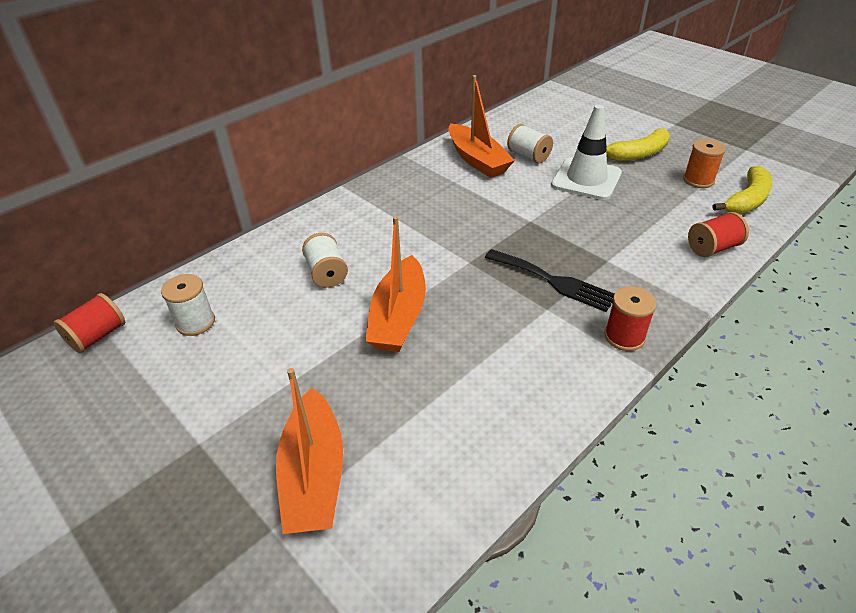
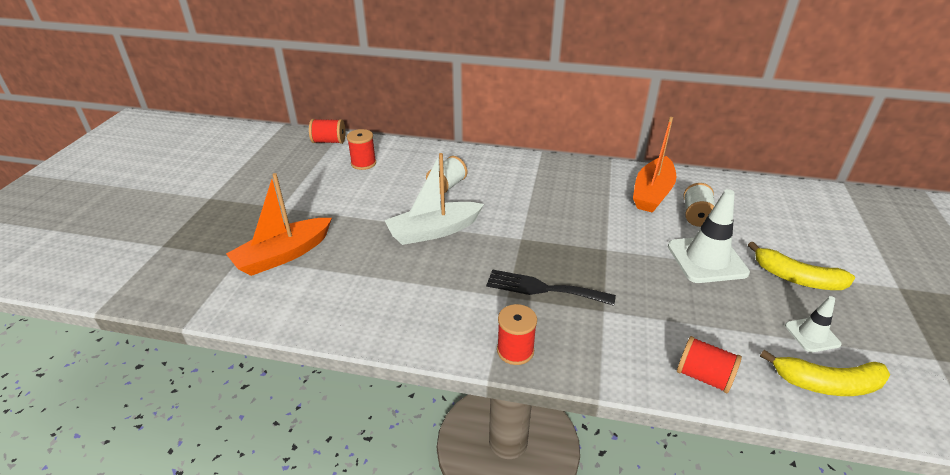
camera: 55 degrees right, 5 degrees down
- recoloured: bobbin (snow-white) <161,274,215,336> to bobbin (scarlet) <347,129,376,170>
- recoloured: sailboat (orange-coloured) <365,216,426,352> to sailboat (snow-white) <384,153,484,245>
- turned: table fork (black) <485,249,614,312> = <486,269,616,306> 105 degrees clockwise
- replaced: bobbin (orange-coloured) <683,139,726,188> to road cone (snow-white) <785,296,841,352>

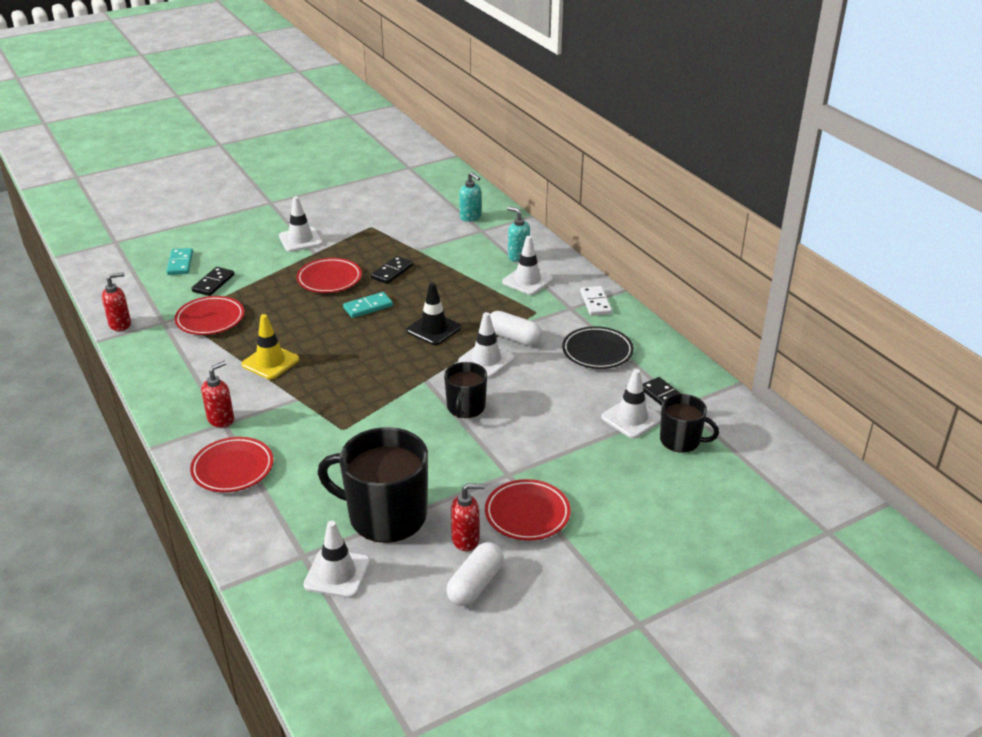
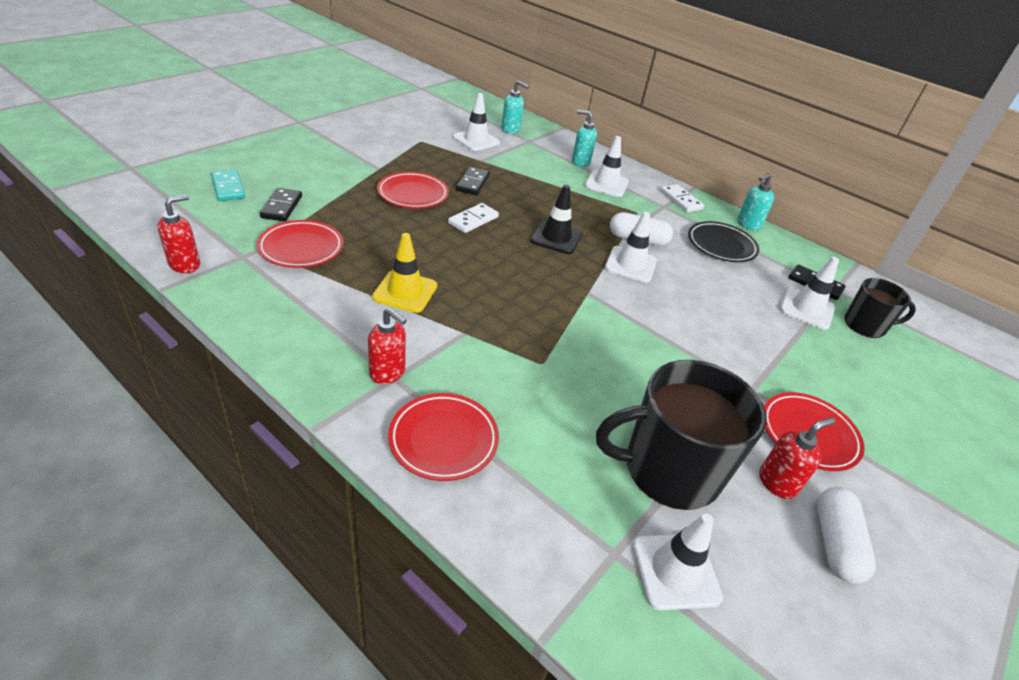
camera: 25 degrees left, 5 degrees up
- turned: pump bottle (scarlet) <201,361,234,427> = <368,308,407,384> 105 degrees clockwise
- moved: road cone (snow-white) <279,196,323,252> to <453,93,500,151>
- recoloured: domino piece (turquoise) <343,292,393,318> to domino piece (snow-white) <448,203,499,233>
- removed: mug (black) <444,362,487,418>
- added: pump bottle (turquoise) <737,173,774,231>

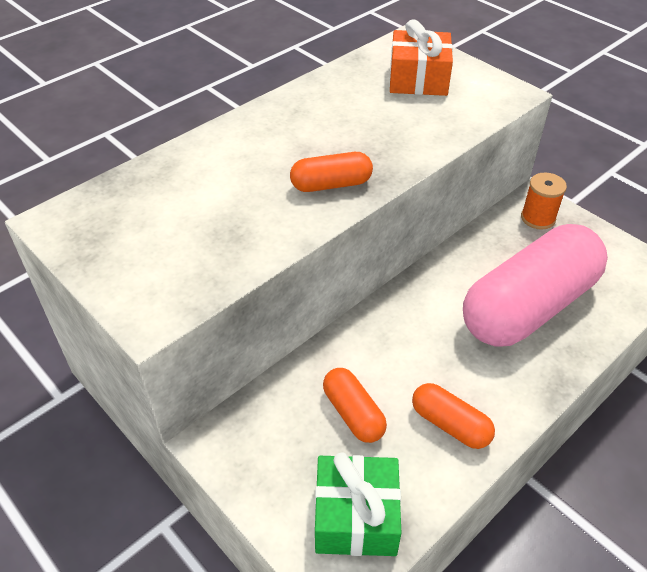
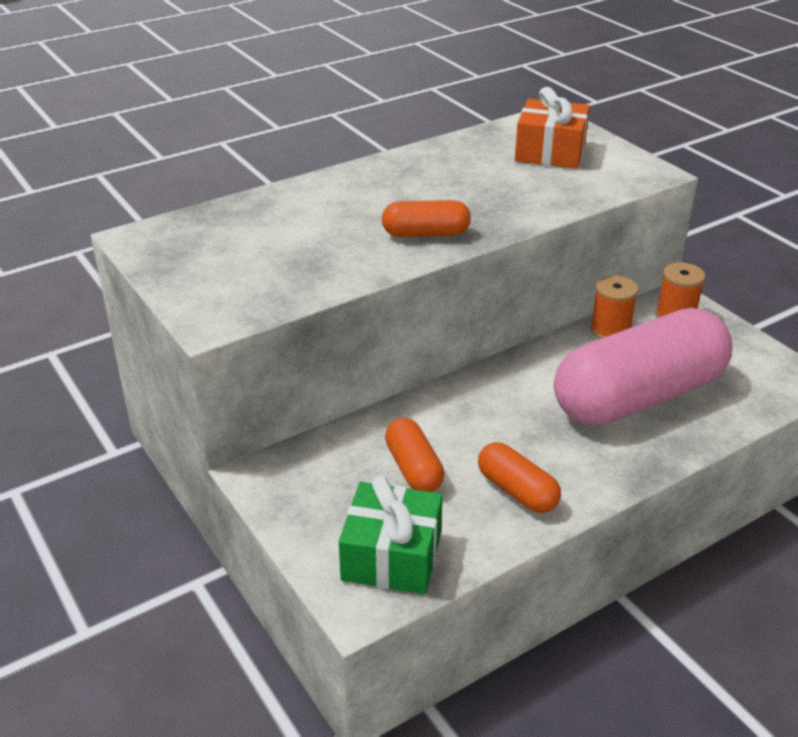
camera: 10 degrees right, 10 degrees down
- added: bobbin (orange-coloured) <590,275,638,339>

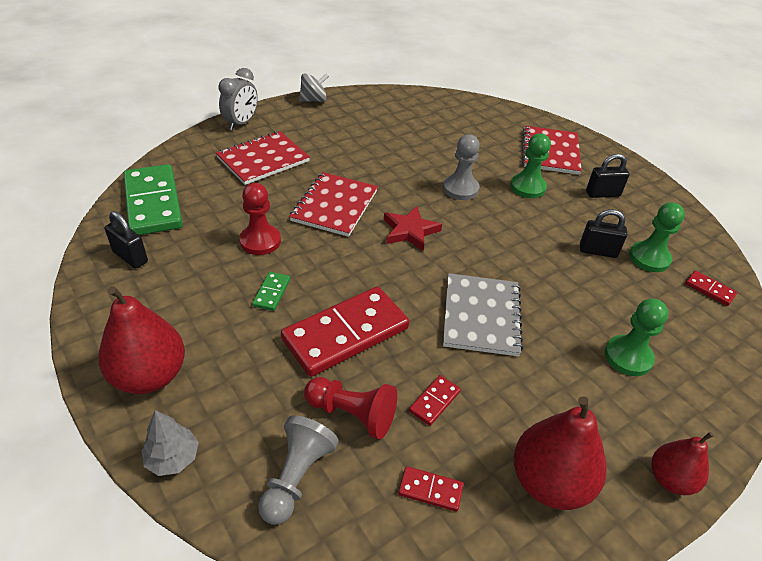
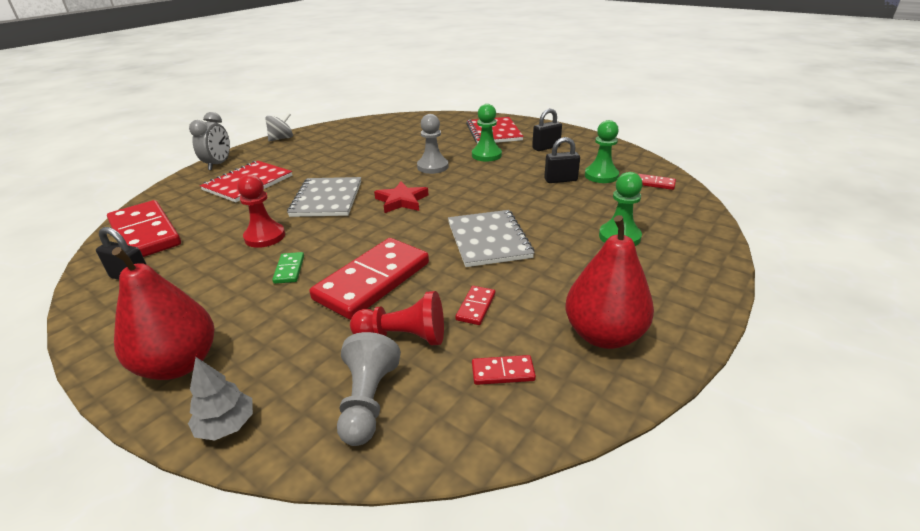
camera: 15 degrees left, 10 degrees down
- recoloured: domino piece (green) <124,164,183,235> to domino piece (scarlet) <107,200,181,257>
- recoloured: notebook (scarlet) <289,172,378,237> to notebook (grey) <287,177,361,217>
- removed: pear (scarlet) <652,432,714,495>

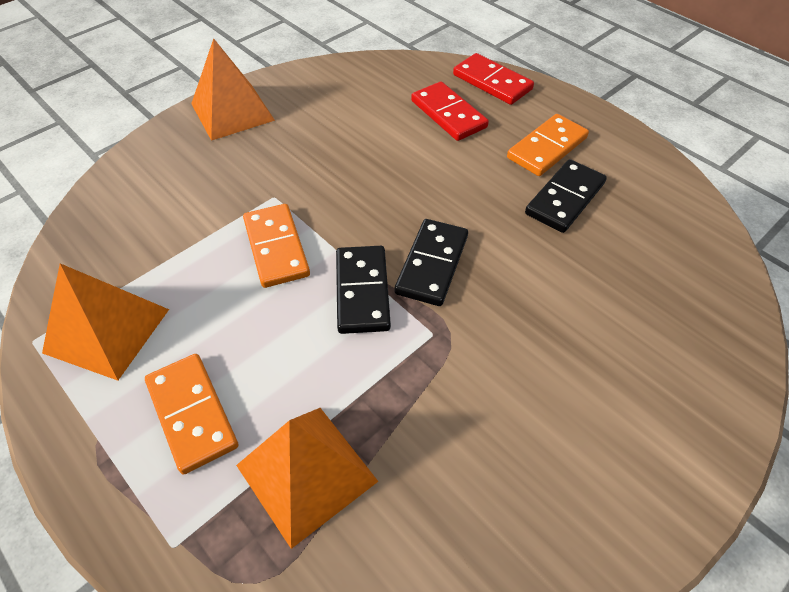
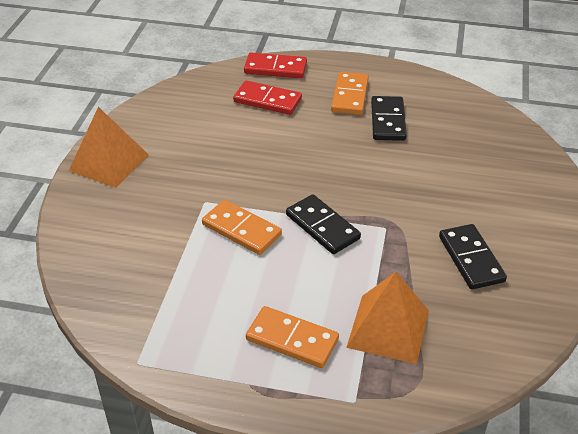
camera: 35 degrees left, 10 degrees down
- removed: solid pyramid (orange-coloured) <42,263,169,381>
- moved: domino piece (black) <395,219,468,306> to <439,224,507,289>

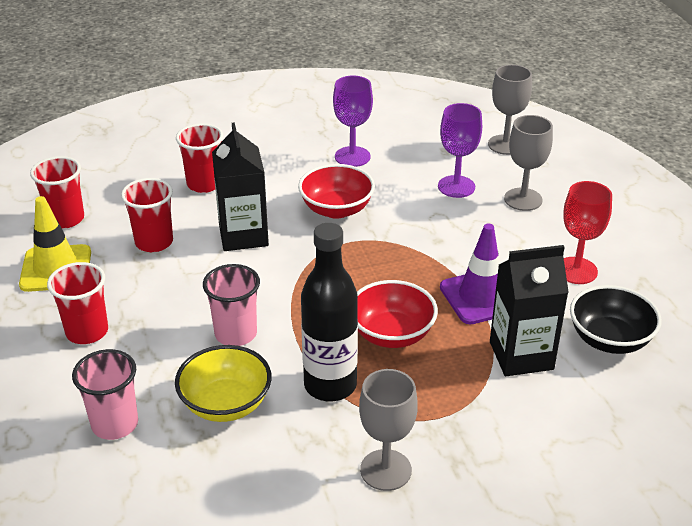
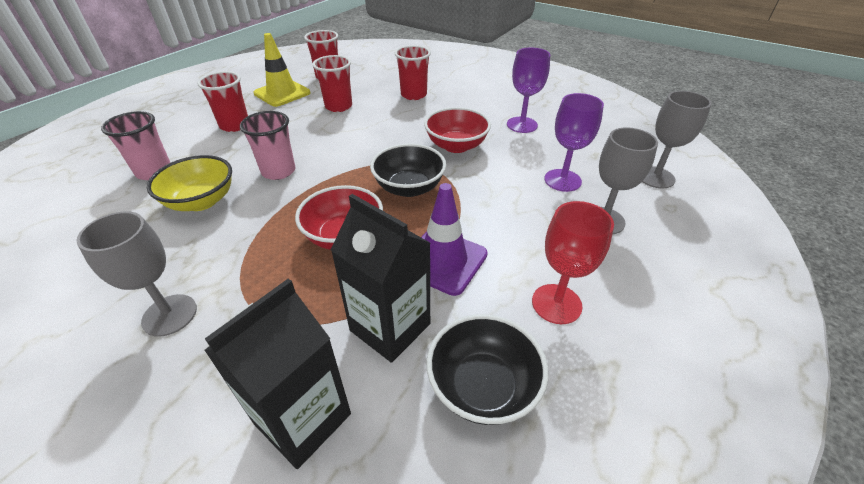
camera: 50 degrees right, 5 degrees up
- moved: juice carton (black) <212,122,269,251> to <204,279,351,469>
- removed: bottle (black) <301,223,358,401>
- added: serving bowl (black) <370,144,446,197>

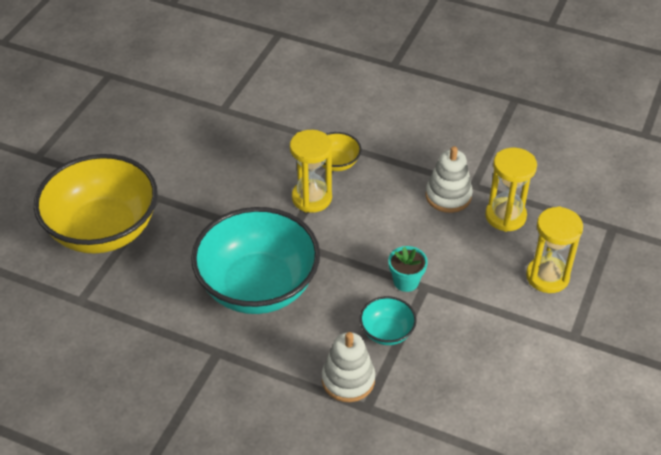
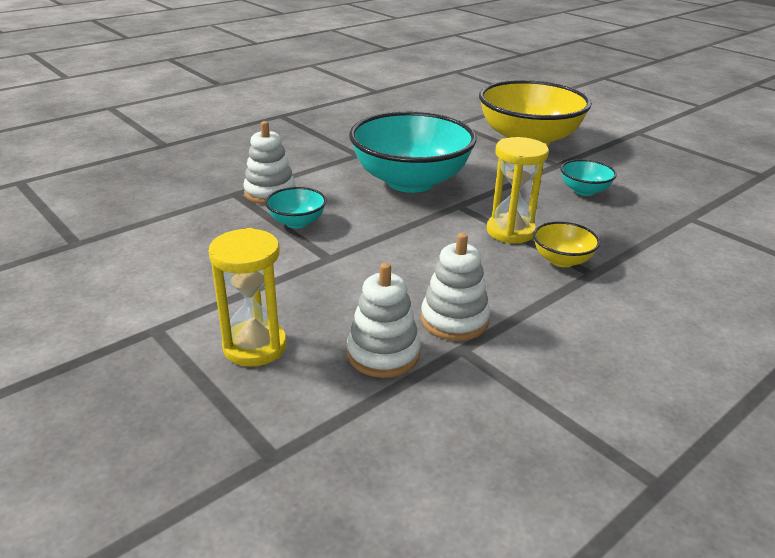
camera: 115 degrees right, 15 degrees down
- removed: potted plant (turquoise) <388,246,428,292>
- replaced: sandglass (yellow) <485,148,537,232> to stacking rings (snow-white) <347,263,420,378>
- added: serving bowl (turquoise) <560,159,617,196>

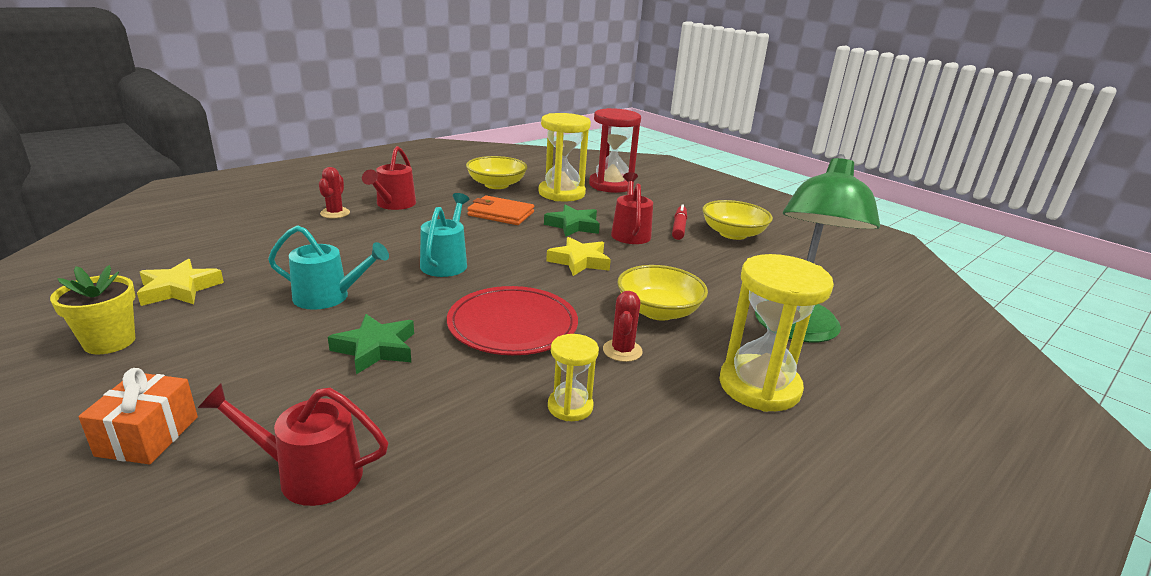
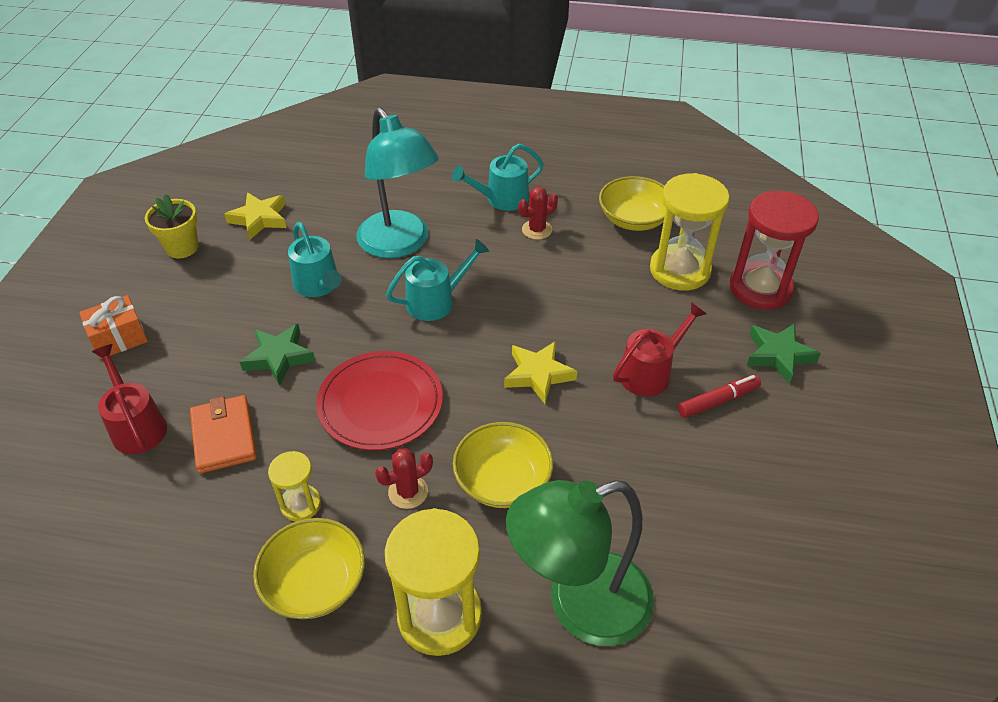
camera: 55 degrees right, 20 degrees up
- moved: saguaro cactus (scarlet) <319,167,350,218> to <518,187,558,240>
- recoloured: watering pot (scarlet) <362,146,416,210> to watering pot (turquoise) <452,144,544,211>
- moved: card wallet (orange-coloured) <467,195,534,225> to <190,395,257,474>
- moved: five-pointed star (green) <544,205,600,237> to <747,323,821,384>
- moved: serving bowl (yellow) <703,200,773,240> to <253,518,365,619>
- added: lamp (turquoise) <356,108,439,258>

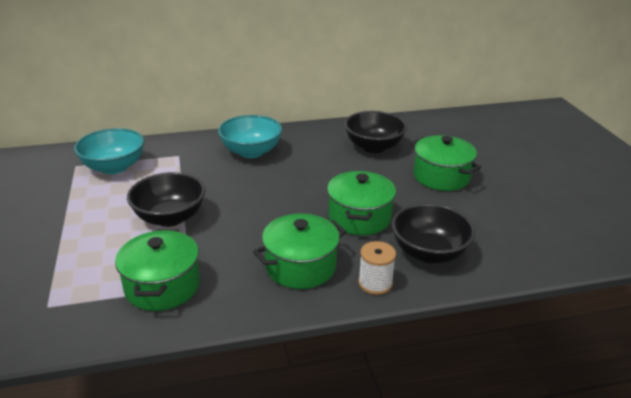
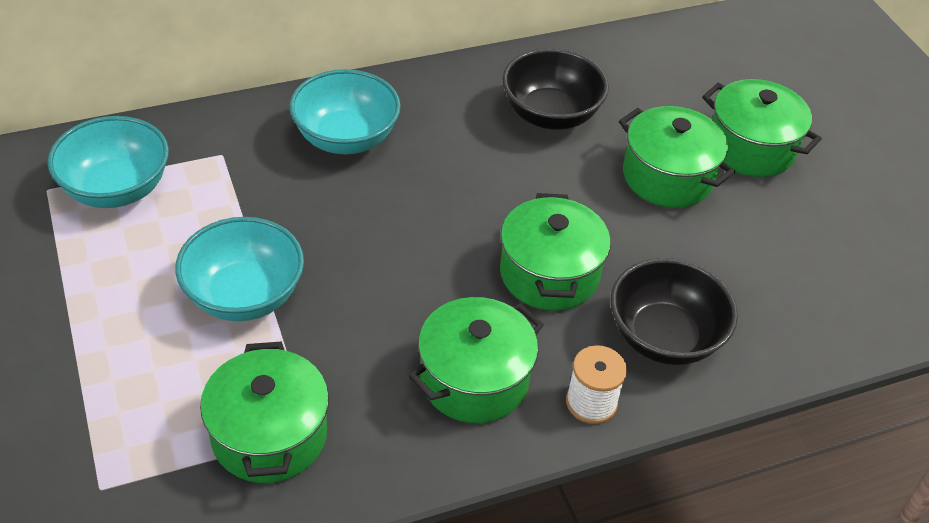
camera: 10 degrees left, 15 degrees up
- recoloured: serving bowl (black) <127,172,206,227> to serving bowl (turquoise) <175,217,304,321>
- added: stockpot (green) <702,79,822,177>

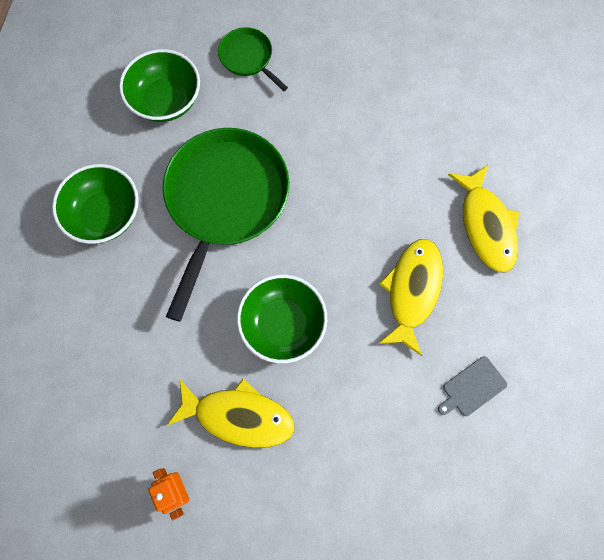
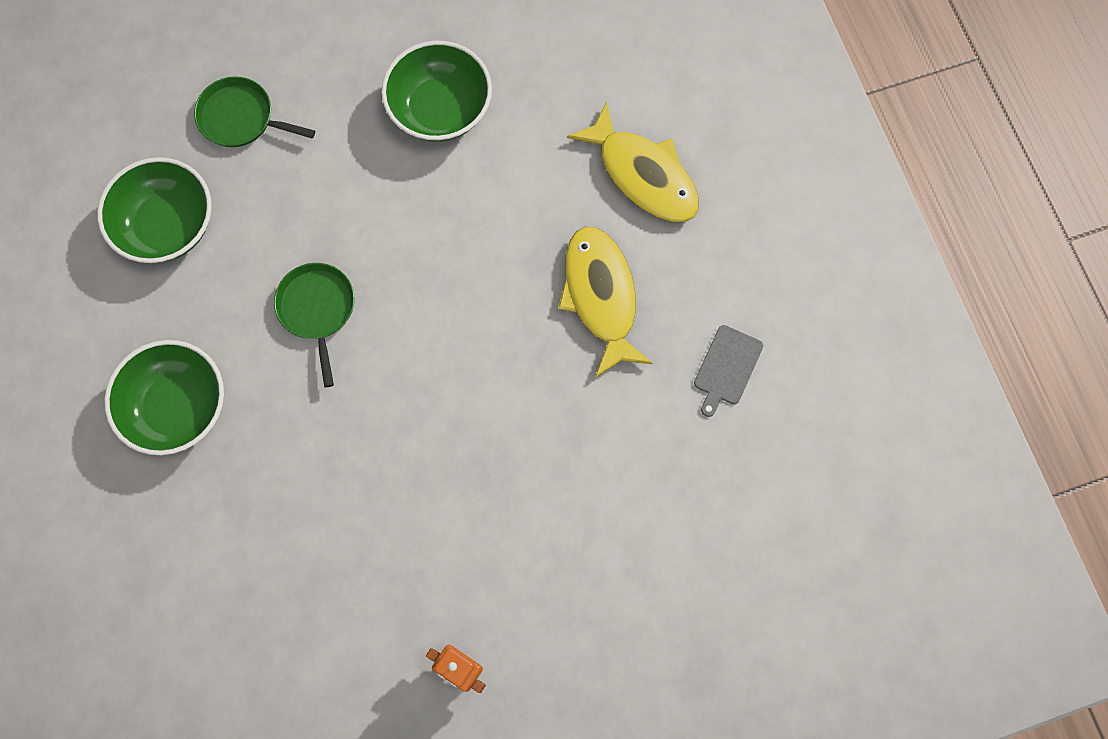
camera: 30 degrees left, 0 degrees up
- resized: skillet (green) <162,128,290,322> = <274,263,355,387> x0.47
- removed: toy fish (yellow) <167,379,295,448>
- moved: serving bowl (green) <237,275,327,363> to <382,41,492,142>

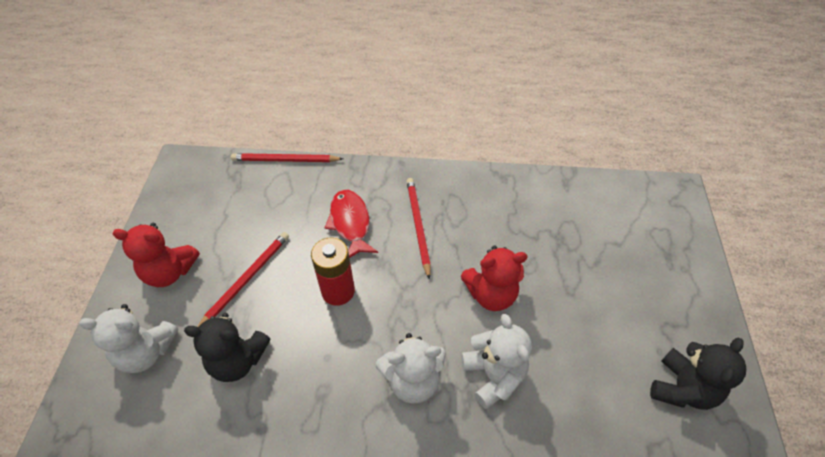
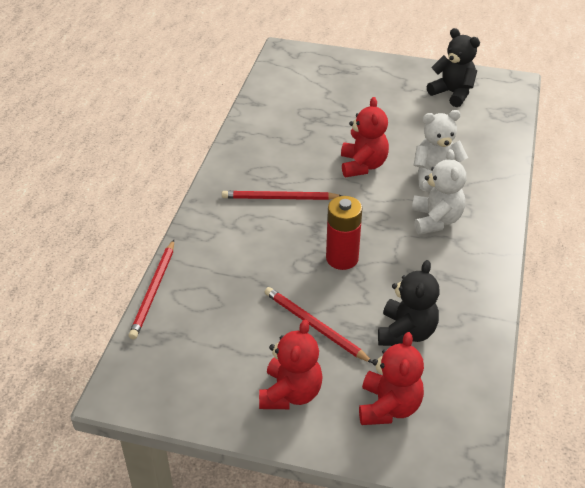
camera: 80 degrees left, 10 degrees down
- recoloured: teddy (snow-white) <79,304,178,373> to teddy (scarlet) <359,332,424,425>
- removed: toy fish (scarlet) <325,190,378,258>

